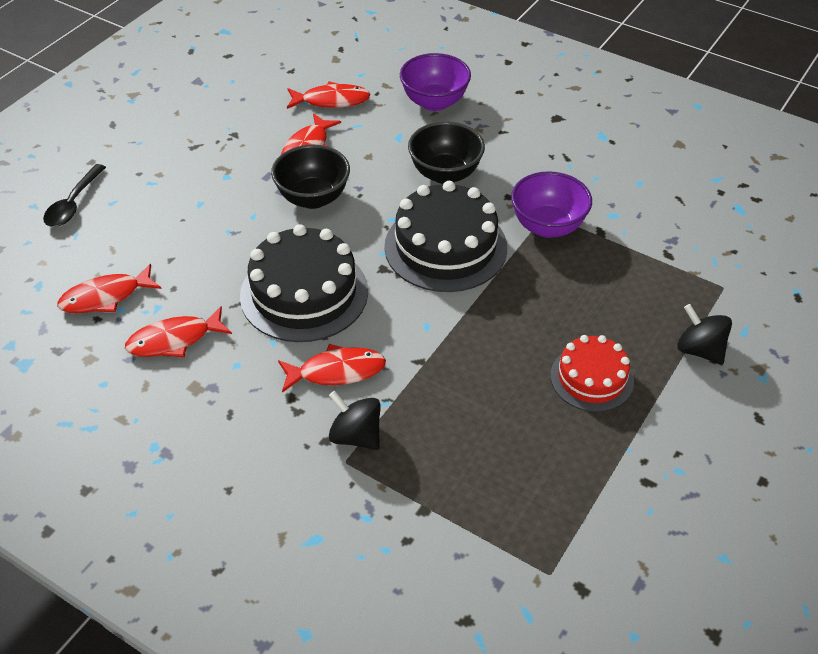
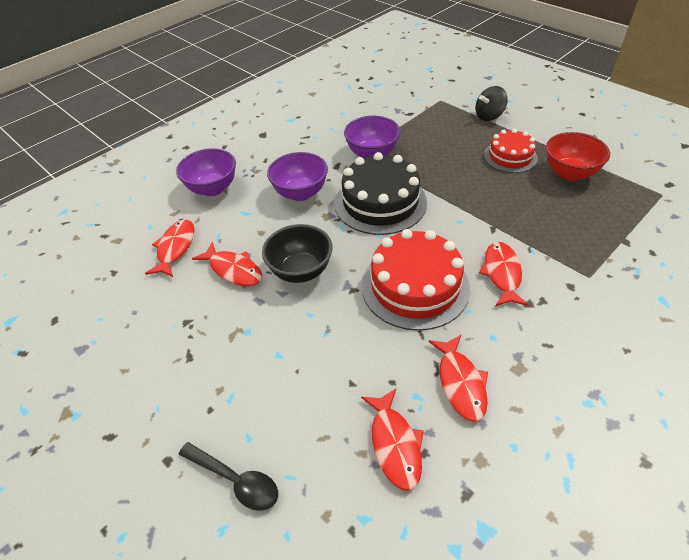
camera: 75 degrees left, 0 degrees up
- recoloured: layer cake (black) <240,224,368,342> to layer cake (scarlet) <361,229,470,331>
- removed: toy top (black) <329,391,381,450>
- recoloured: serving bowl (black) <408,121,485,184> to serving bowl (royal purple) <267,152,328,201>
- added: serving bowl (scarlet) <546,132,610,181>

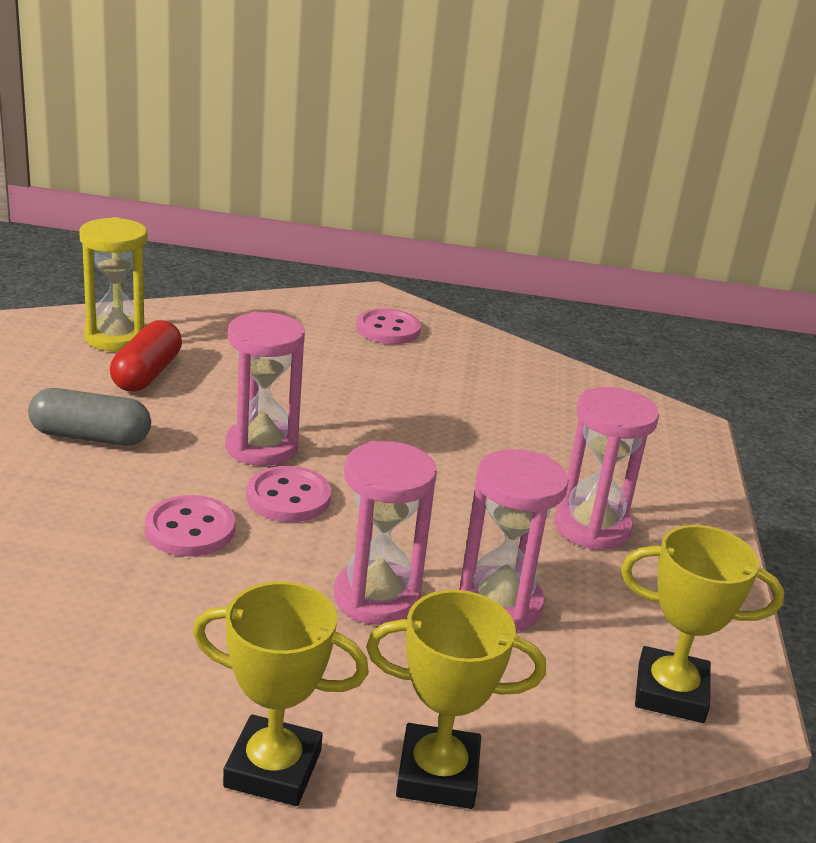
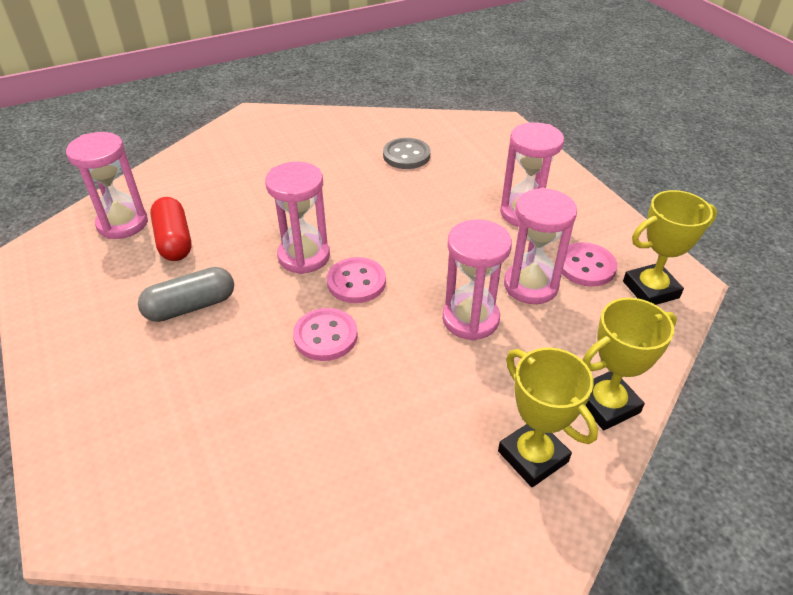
camera: 30 degrees left, 15 degrees up
- recoloured: sandglass (yellow) <79,217,148,352> to sandglass (rosy) <66,132,148,239>
- turned: award cup (yellow) <193,581,369,806> = <498,347,598,487> 75 degrees clockwise
- moved: button (rosy) <356,308,421,344> to <562,242,617,287>
- added: button (grey) <383,138,430,169>

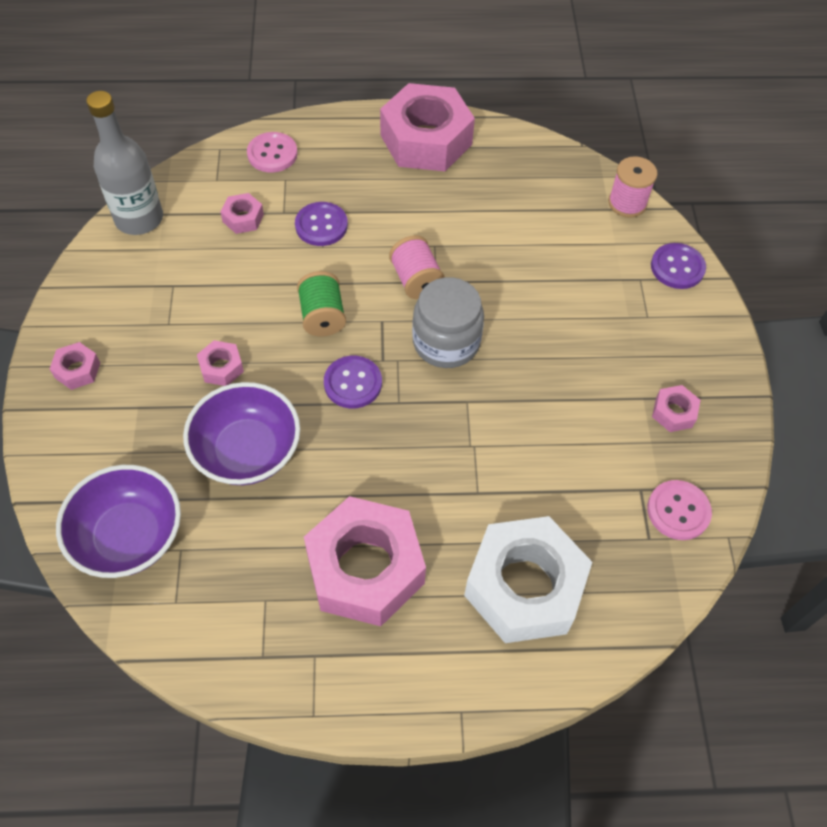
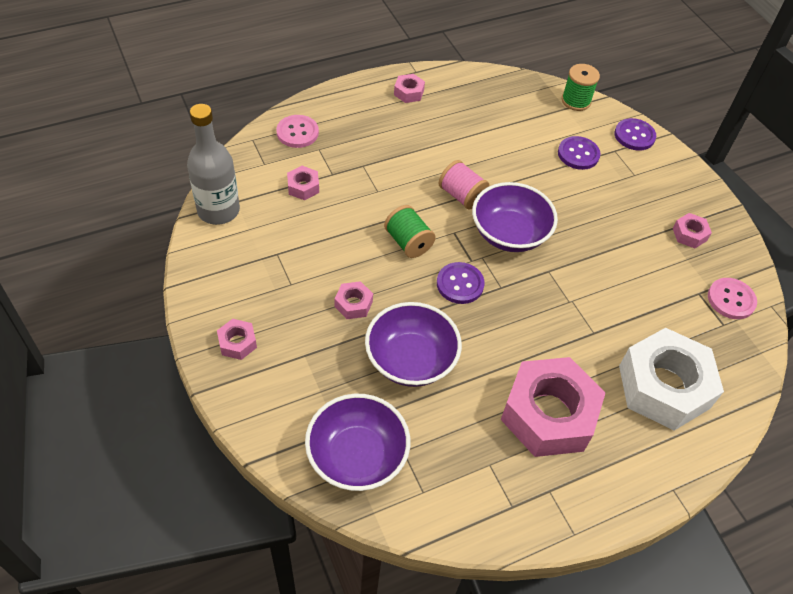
camera: 25 degrees left, 5 degrees down
- moved: button (royal purple) <295,202,348,246> to <558,136,600,170>
- resized: hexagon nut (rosy) <380,83,475,171> = <394,74,425,103> x0.42
- replaced: preserve jar (grey) <412,277,484,368> to serving bowl (royal purple) <472,182,558,252>
- recoloured: bobbin (rosy) <608,156,658,218> to bobbin (green) <562,64,600,111>

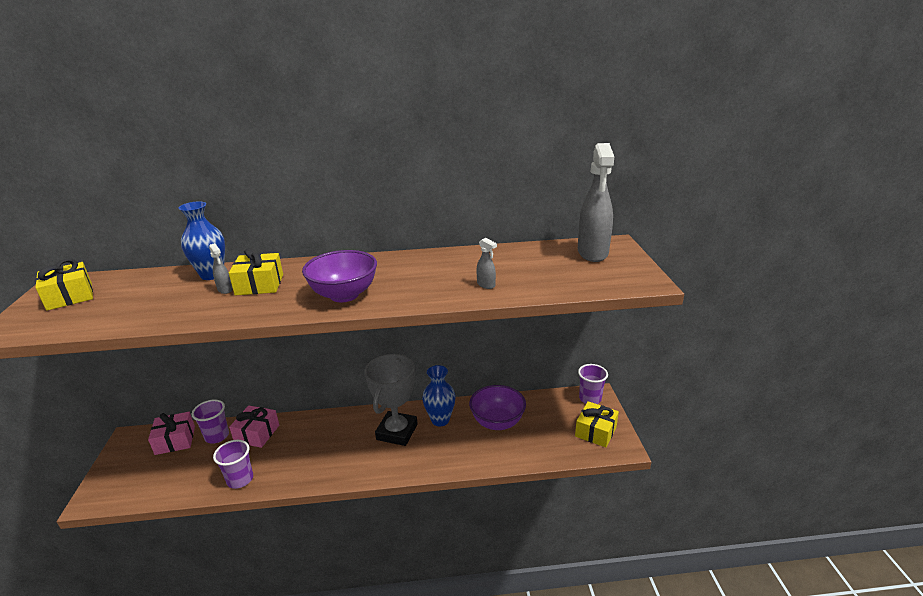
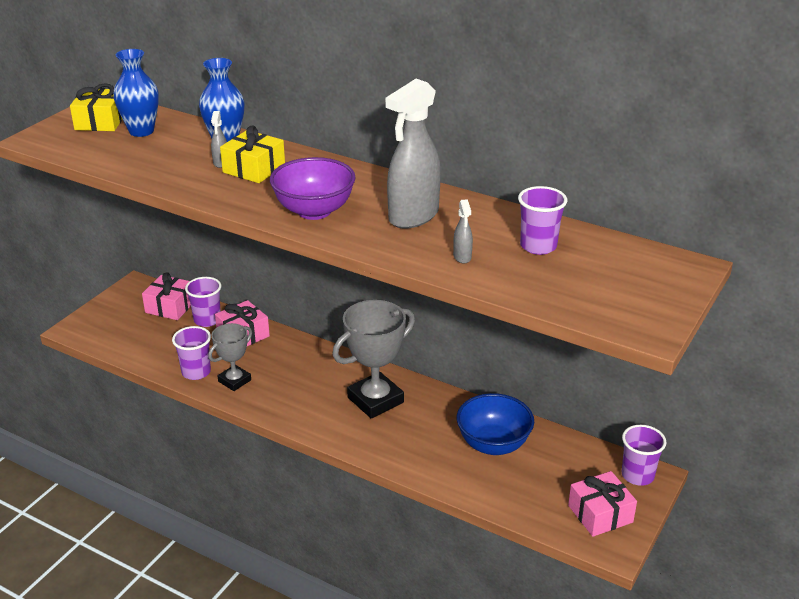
camera: 35 degrees right, 5 degrees up
- moved: vase (royal blue) <422,365,456,427> to <113,49,159,137>
- recoloured: serving bowl (royal purple) <469,385,526,430> to serving bowl (royal blue) <457,393,534,455>
- recoloured: gift (yellow) <575,401,619,448> to gift (rosy) <568,471,637,537>
- moved: spray bottle (grey) <578,143,614,262> to <385,79,441,229>
- added: award cup (grey) <208,323,252,391>
- added: cup (royal purple) <518,186,567,255>

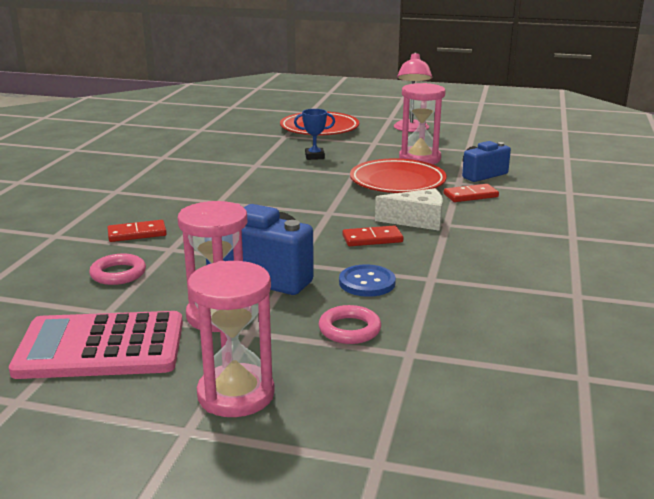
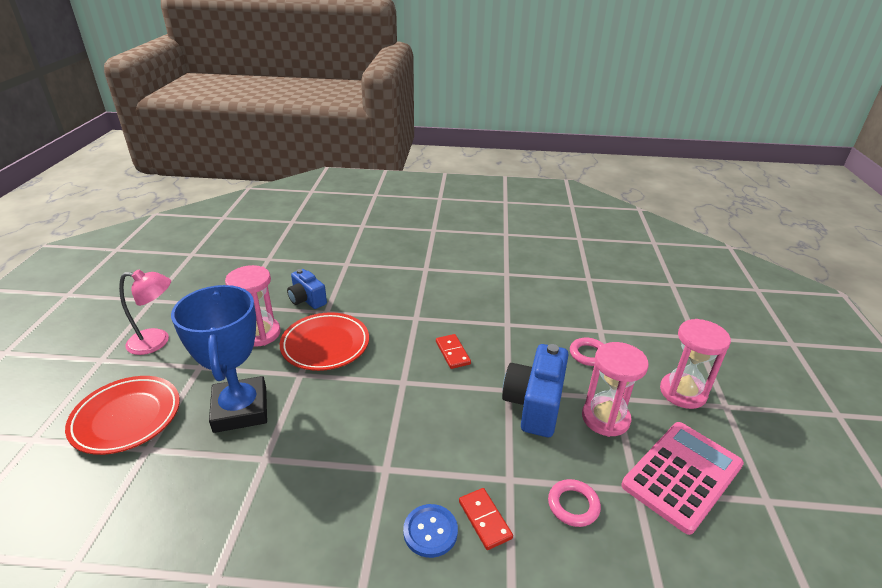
camera: 100 degrees left, 10 degrees up
- turned: pocket calculator (rosy) <9,311,183,379> = <621,422,744,535> 120 degrees counterclockwise
- resized: award cup (royal blue) <294,109,335,160> = <171,285,267,433> x2.45
- moved: button (royal blue) <339,264,396,297> to <403,504,458,558>
- removed: cheese (snow-white) <375,188,443,230>
- removed: domino piece (scarlet) <444,184,499,202>

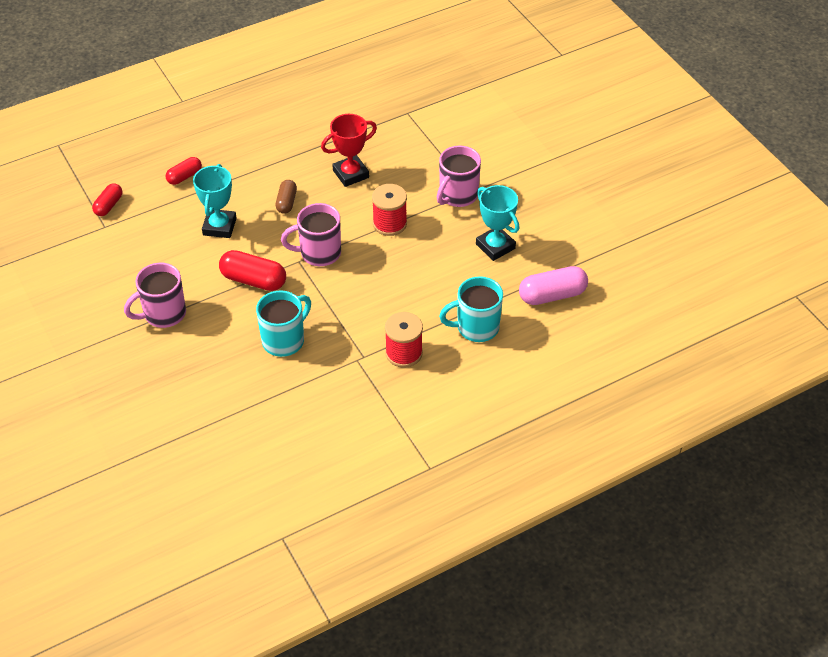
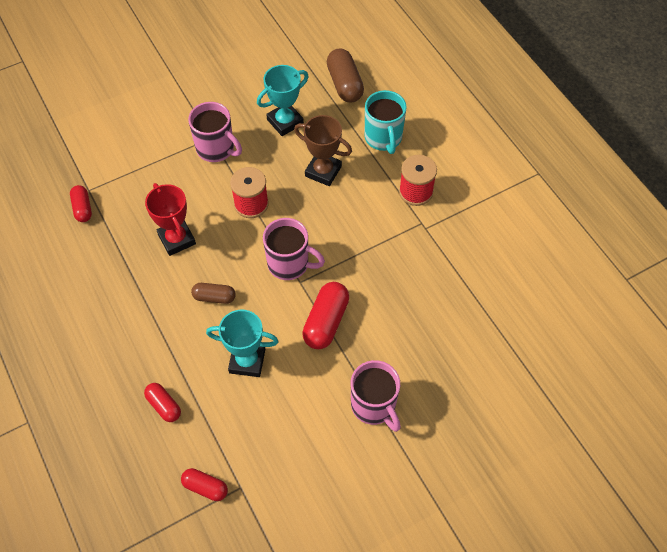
camera: 90 degrees left, 10 degrees up
- removed: mug (turquoise) <256,291,311,357>
- turned: mug (rosy) <281,203,341,266> = <263,218,325,280> 60 degrees counterclockwise
- recoloured: pill (rosy) <519,266,588,305> to pill (brown) <327,48,364,103>
- added: pill (scarlet) <70,185,92,222>
- added: award cup (brown) <294,115,352,186>

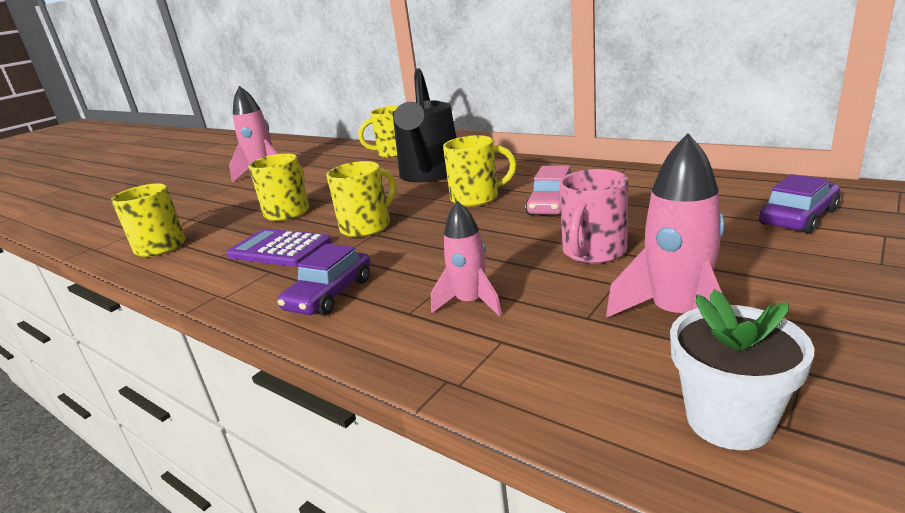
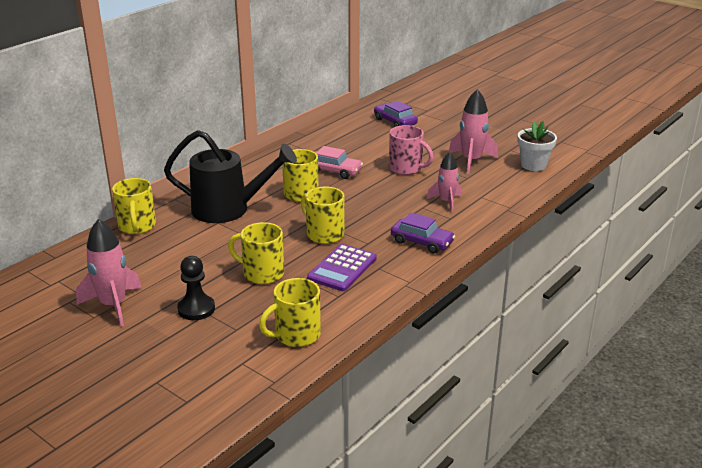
camera: 90 degrees left, 5 degrees up
- added: game pawn (black) <177,256,215,320>

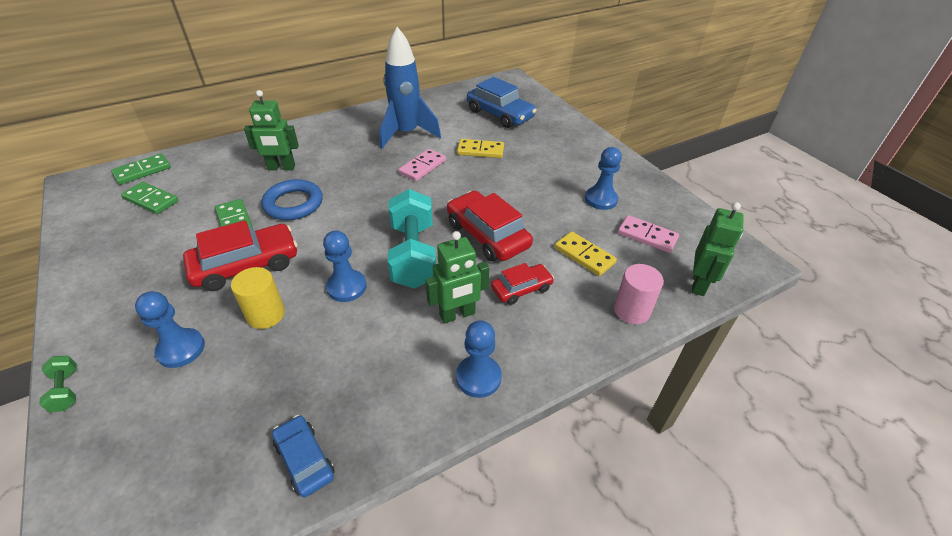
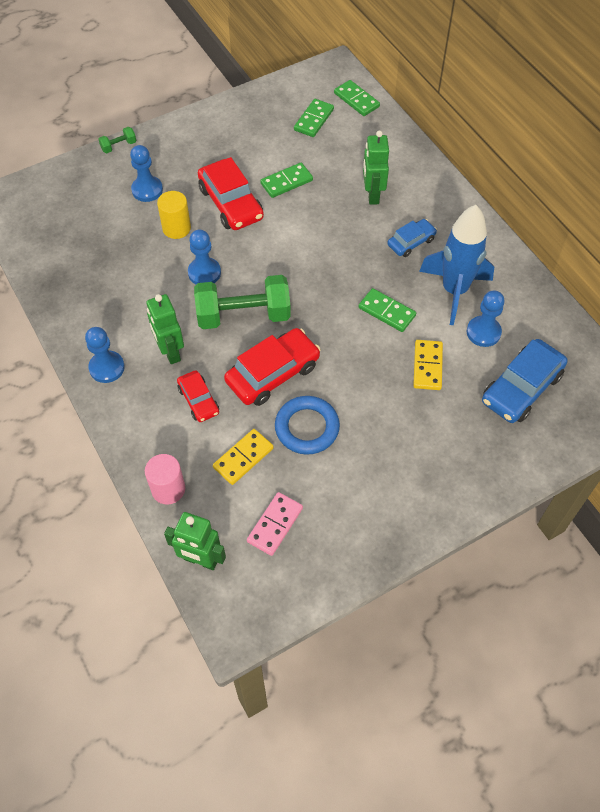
camera: 90 degrees right, 15 degrees up
- moved: torus (royal blue) <261,179,323,220> to <275,396,340,455>
- moved: automobile (royal blue) <272,415,334,497> to <387,219,437,257>
- recoloured: hand weight (turquoise) <388,189,436,289> to hand weight (green) <194,275,291,329>
- recoloured: domino piece (rosy) <399,149,446,181> to domino piece (green) <358,288,416,332>
- moved: game pawn (royal blue) <585,147,622,210> to <467,290,505,347>

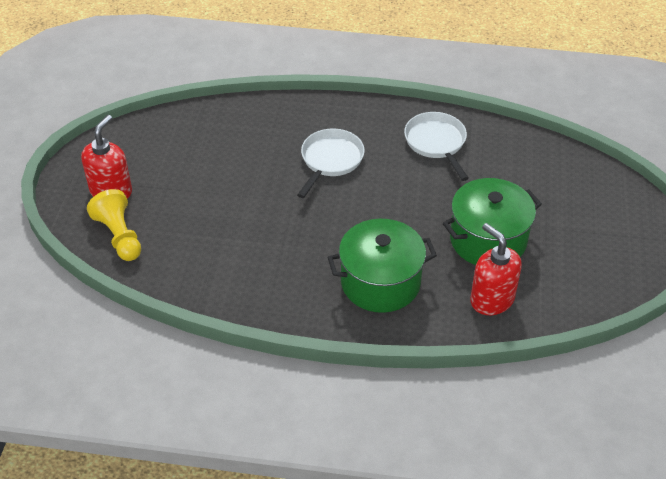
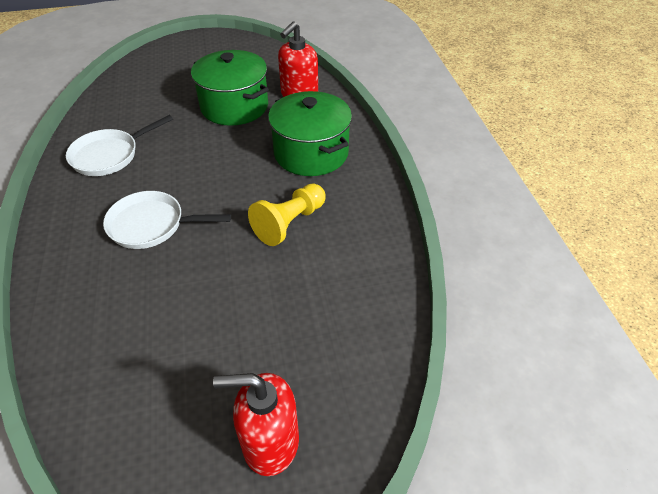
camera: 110 degrees left, 0 degrees up
- moved: game pawn (yellow) <87,189,141,261> to <248,184,326,246>

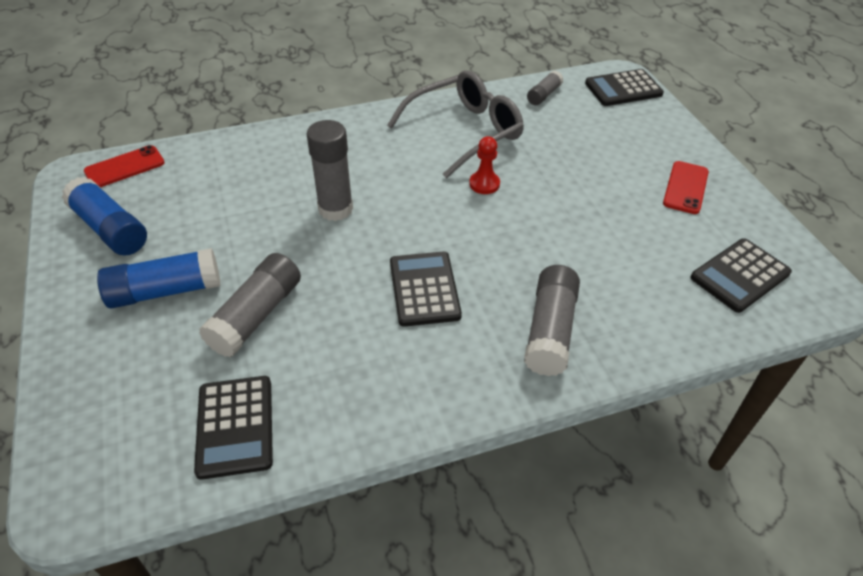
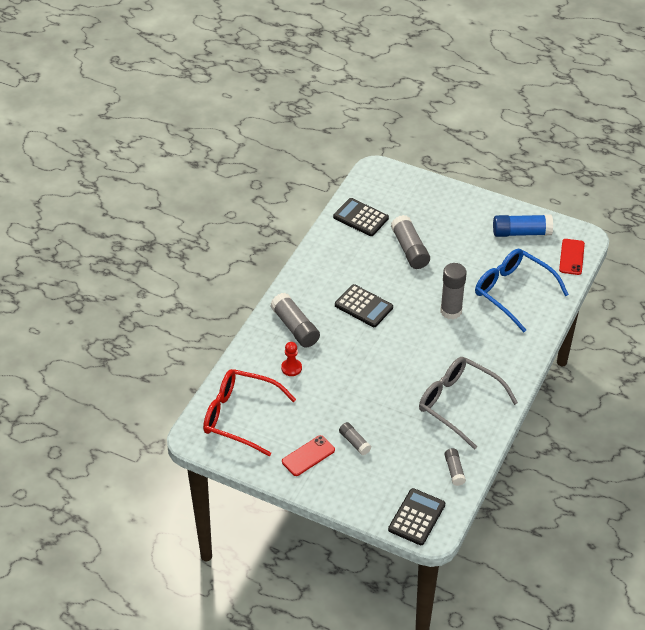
camera: 135 degrees right, 0 degrees up
- removed: glue stick (royal blue) <97,248,220,309>
- turned: eyeglasses (grey) <387,70,524,178> = <419,357,518,450> 120 degrees clockwise
- moved: game pawn (scarlet) <469,136,500,194> to <281,342,302,376>
- turned: phone (scarlet) <663,161,709,214> = <282,435,335,476> 75 degrees clockwise
- replaced: pocket calculator (black) <691,238,792,313> to eyeglasses (scarlet) <203,369,296,456>
- added: glue stick (grey) <339,422,371,455>
- added: eyeglasses (royal blue) <475,249,569,332>

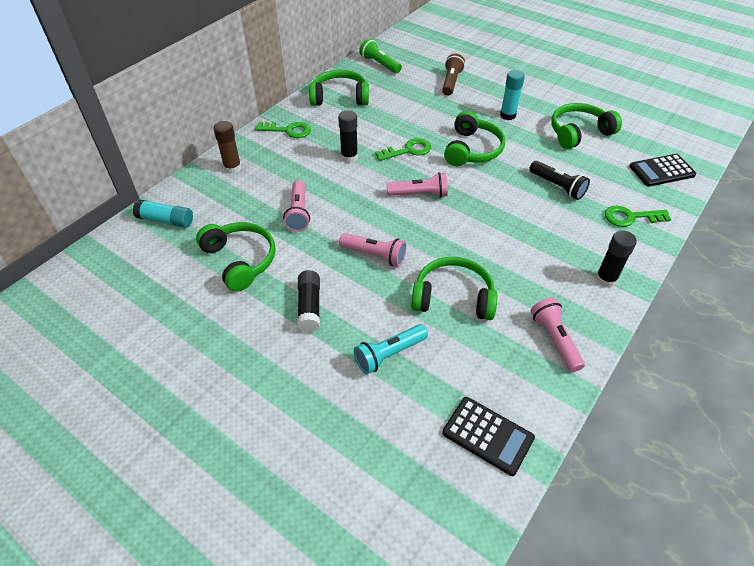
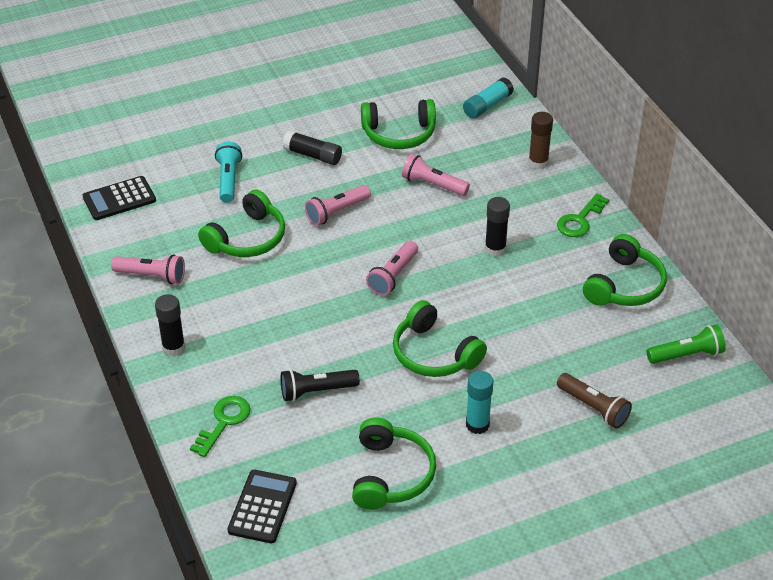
camera: 120 degrees right, 5 degrees down
- removed: latchkey (green) <375,138,431,161>

